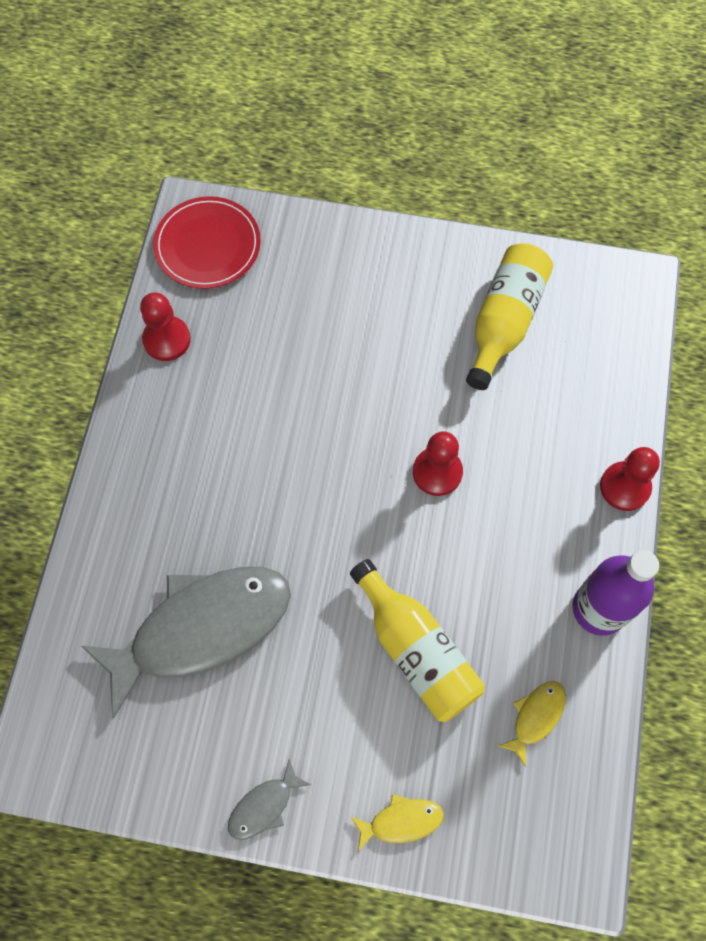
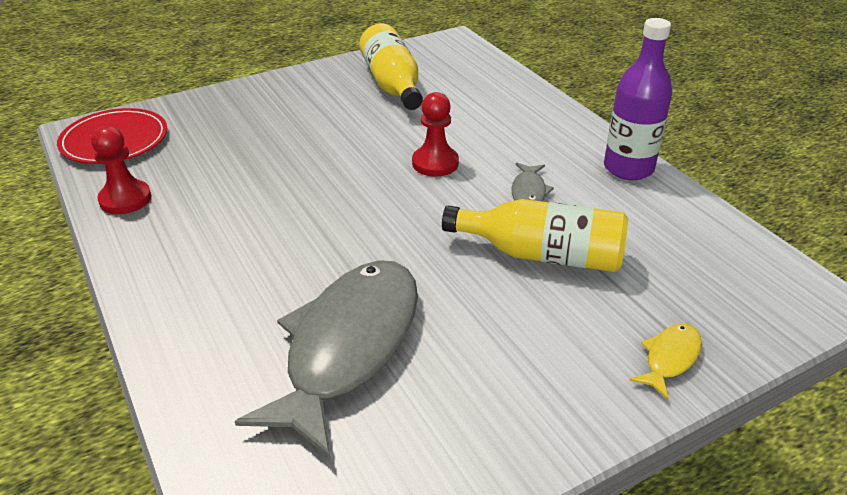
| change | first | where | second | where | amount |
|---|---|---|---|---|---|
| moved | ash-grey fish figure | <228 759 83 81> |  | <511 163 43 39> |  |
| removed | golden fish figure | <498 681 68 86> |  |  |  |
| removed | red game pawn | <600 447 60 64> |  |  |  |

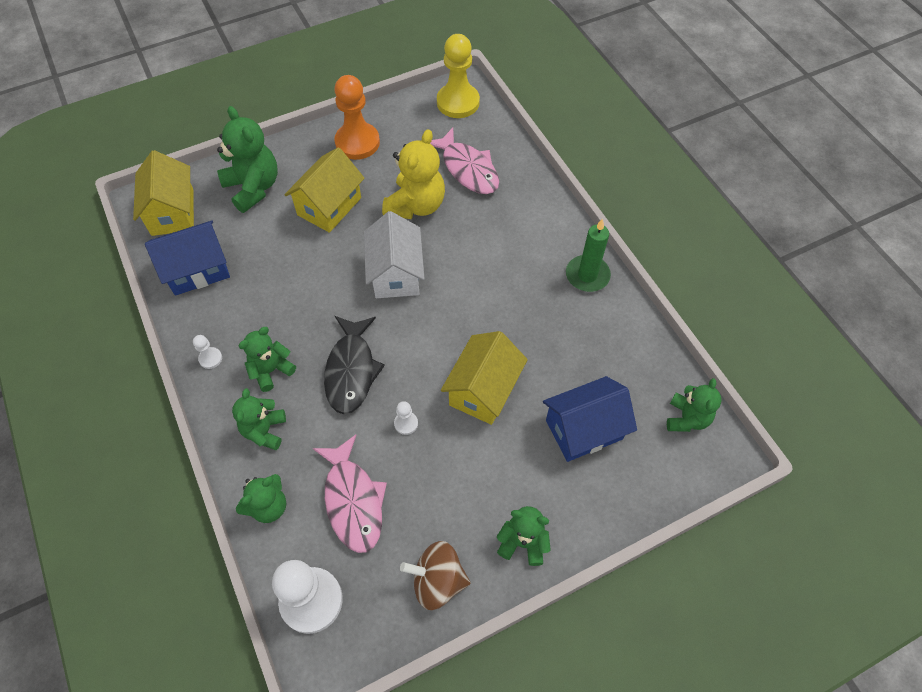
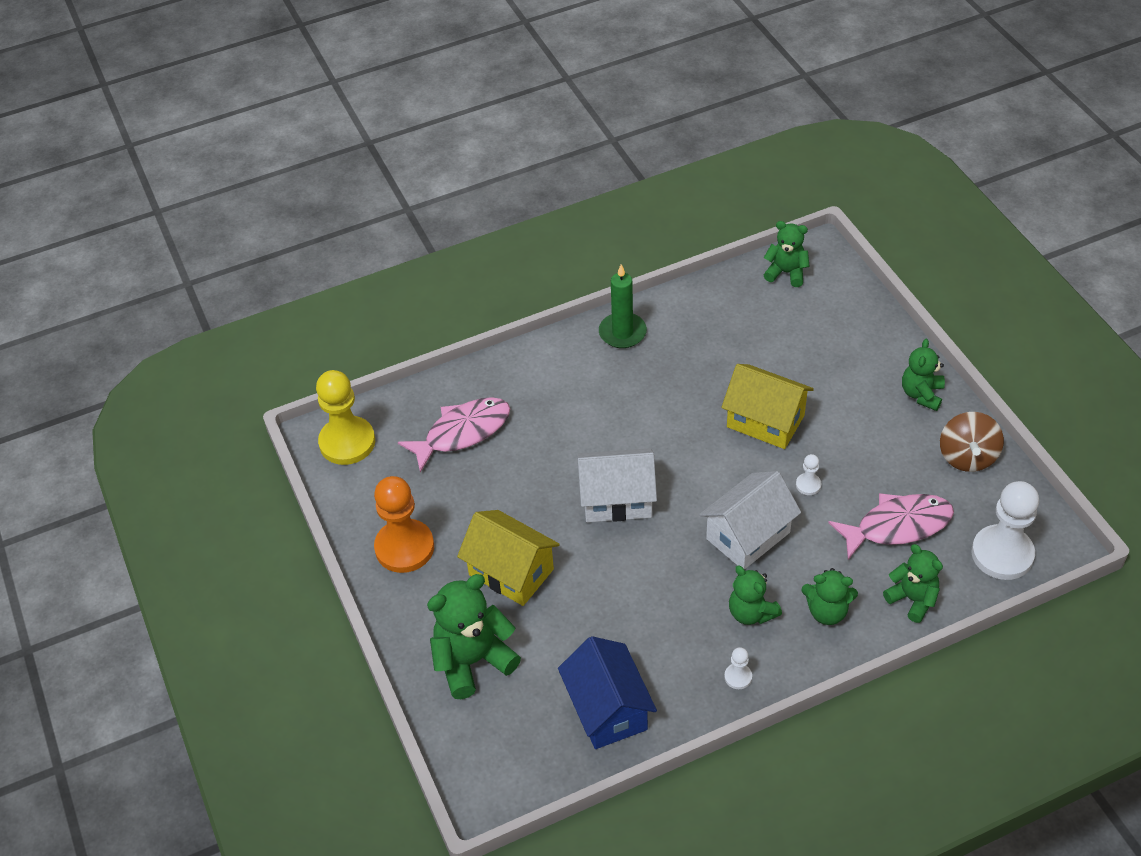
| change | first | where | second | where | amount |
|---|---|---|---|---|---|
| removed | golden cottage | <133 150 61 86> |  |  |  |
| replaced | jet-black fish figure | <324 316 61 98> | pure white cottage | <699 471 102 99> |  |
| removed | golden stuffed bear | <382 129 63 90> |  |  |  |
| removed | royal blue cottage | <543 376 94 86> |  |  |  |

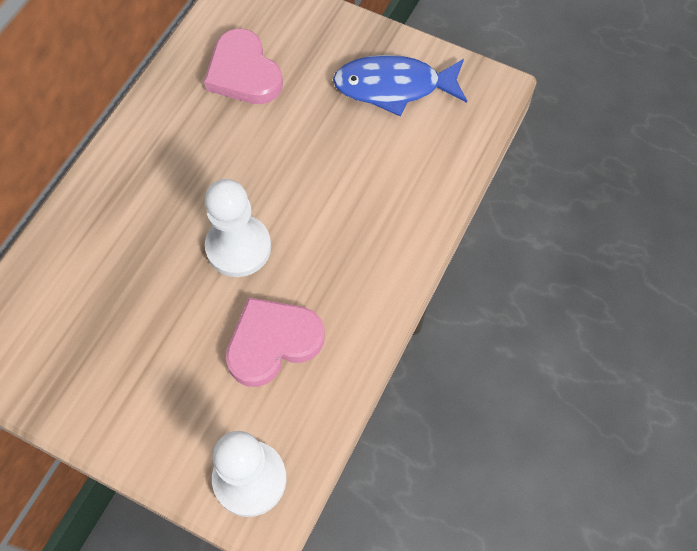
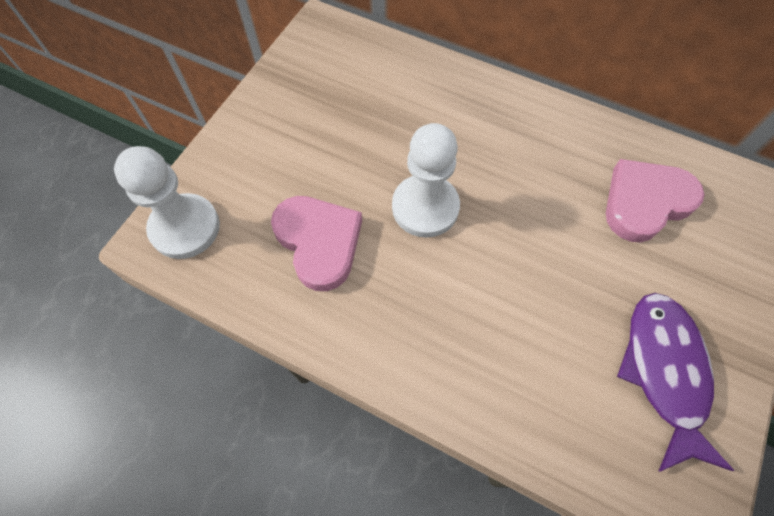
| change | first | where | second | where | amount |
|---|---|---|---|---|---|
| recoloured | royal blue fish figure | <333 55 134 62> | violet fish figure | <617 293 117 179> |  |

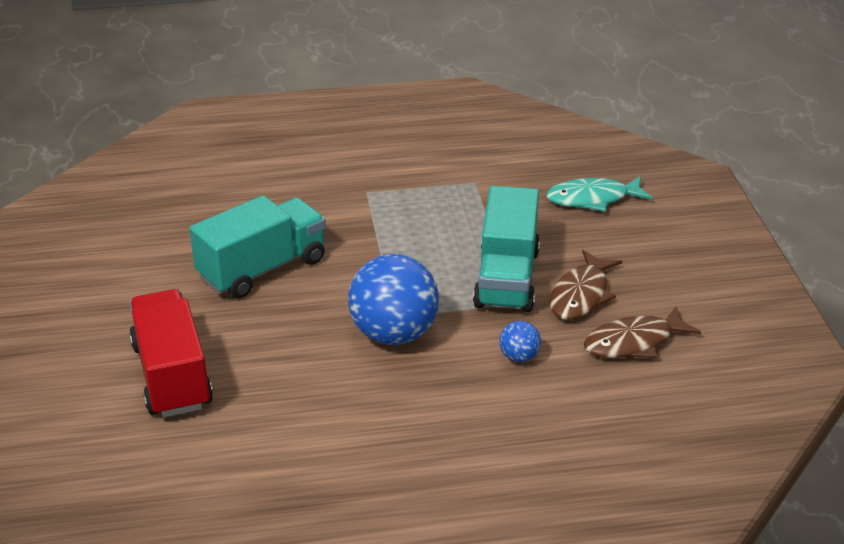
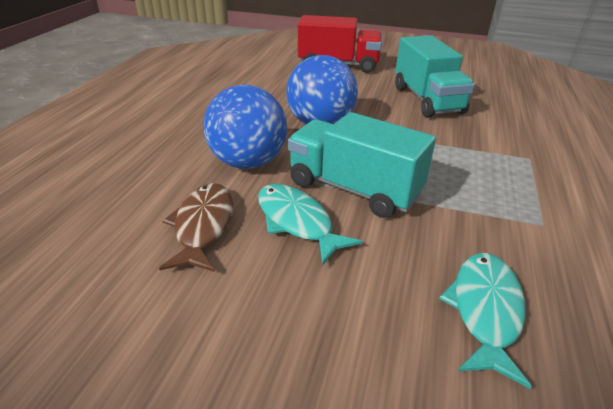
| change | first | where | second | where | amount |
|---|---|---|---|---|---|
| resized | royal blue play ball | <499 321 42 41> |  | <203 84 84 85> | x2.21 |
| recoloured | dark brown fish figure | <549 250 73 70> | aqua fish figure | <258 184 104 81> |  |

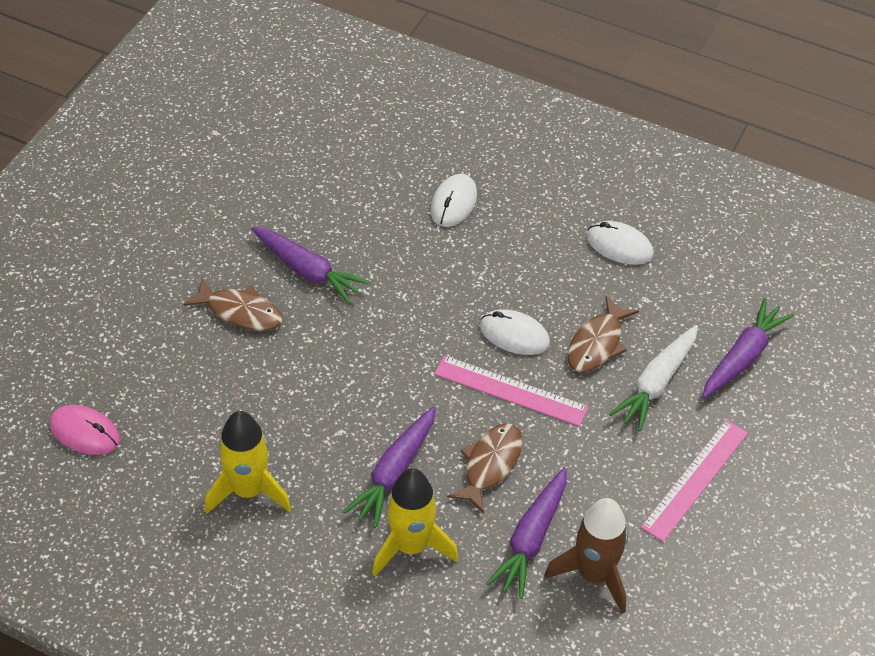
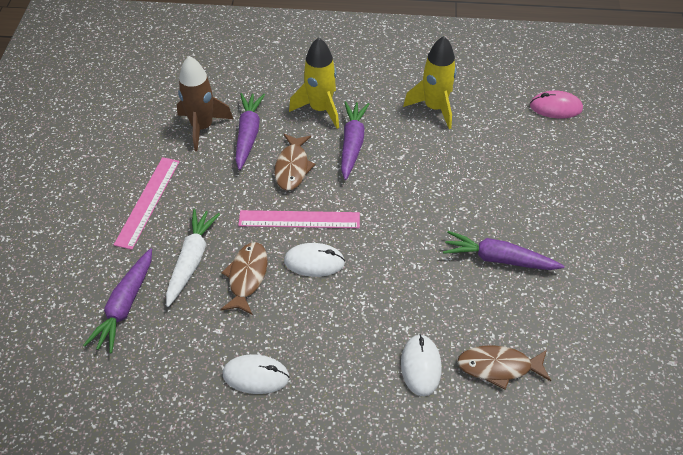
| change | first | where | second | where | amount |
|---|---|---|---|---|---|
| moved | dark brown fish figure | <183 278 100 53> |  | <457 345 94 45> |  |

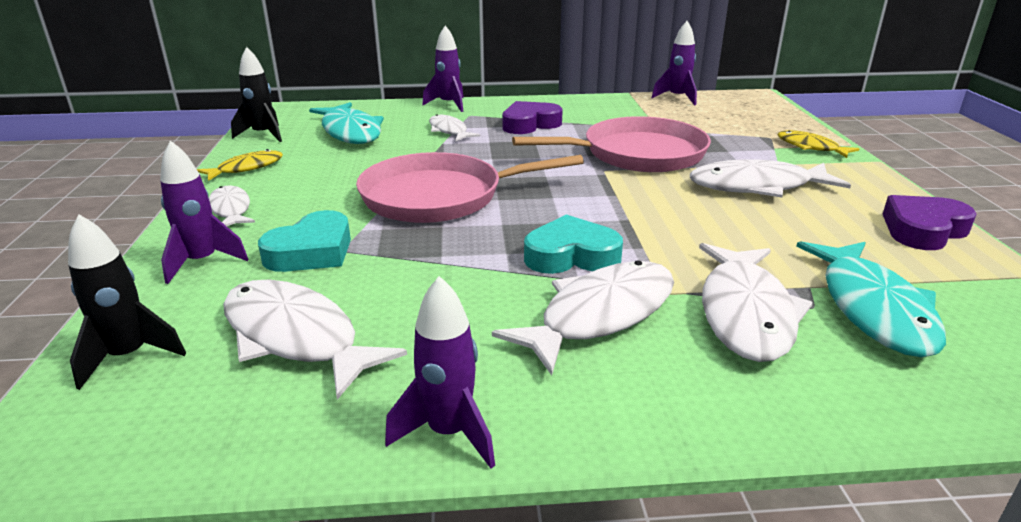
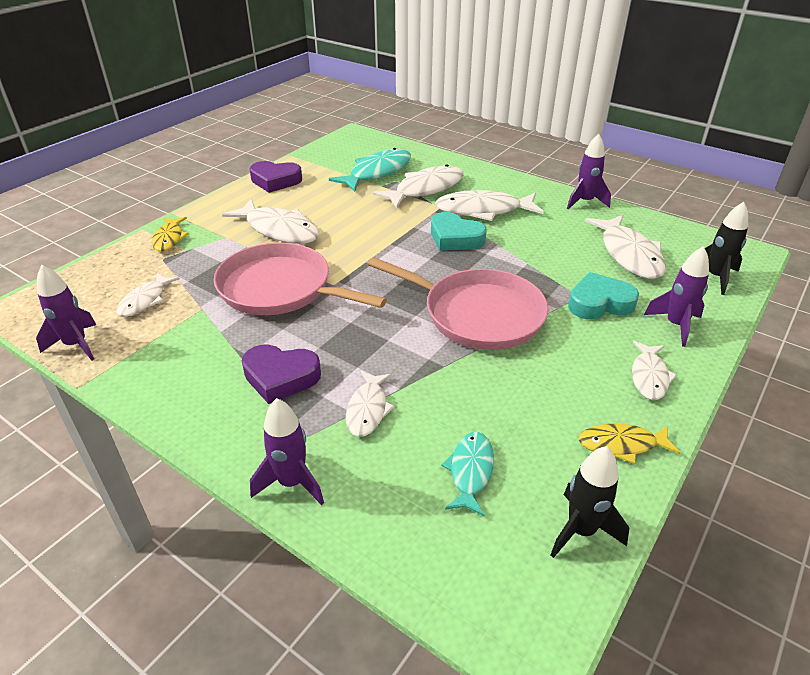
| change | first | where | second | where | amount |
|---|---|---|---|---|---|
| resized | aqua fish figure | <309 102 75 42> |  | <442 432 52 84> | x0.58 |
| added |  |  | pure white fish figure | <116 272 64 45> |  |

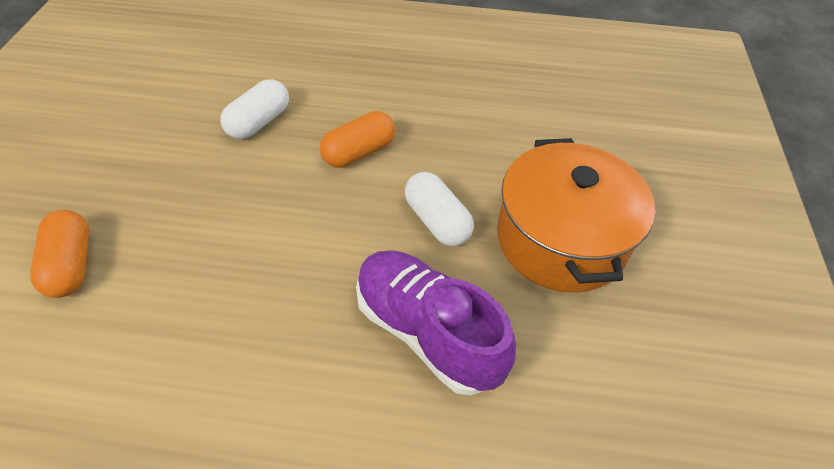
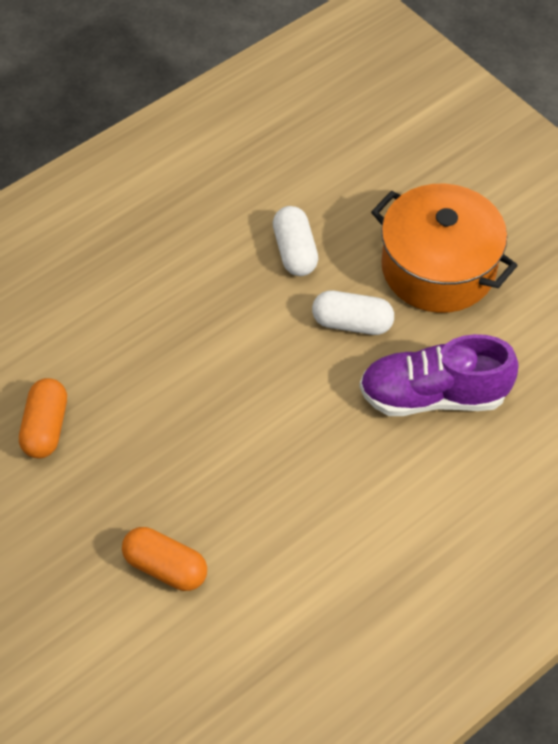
| change | first | where | second | where | amount |
|---|---|---|---|---|---|
| moved | pure white pill | <221 79 68 60> |  | <273 206 45 70> |  |
| moved | bright orange pill | <320 111 76 57> |  | <19 378 48 80> |  |

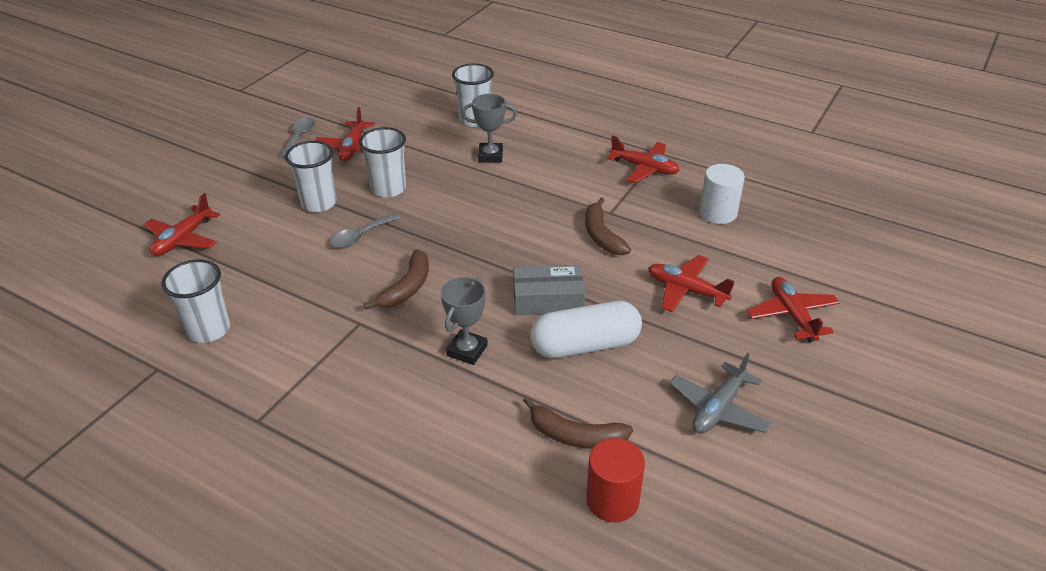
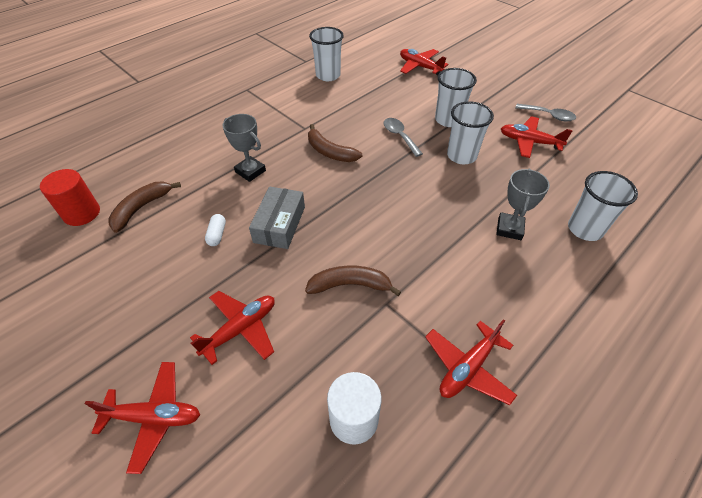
| change | first | where | second | where | amount |
|---|---|---|---|---|---|
| resized | pure white pill | <530 301 112 57> |  | <205 214 21 32> | x0.41 |
| removed | ash-grey aeroplane | <669 353 103 81> |  |  |  |

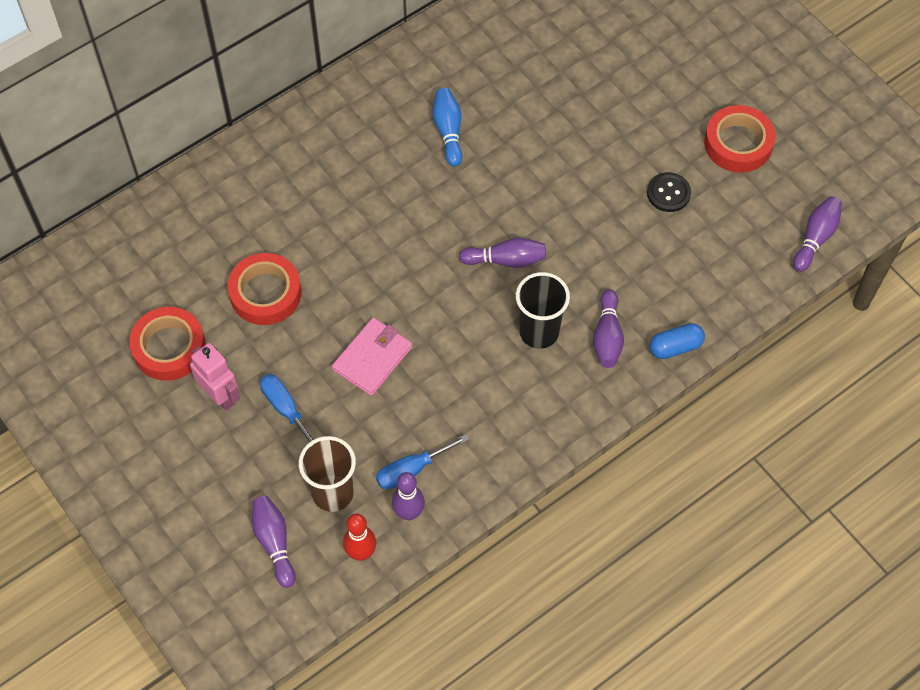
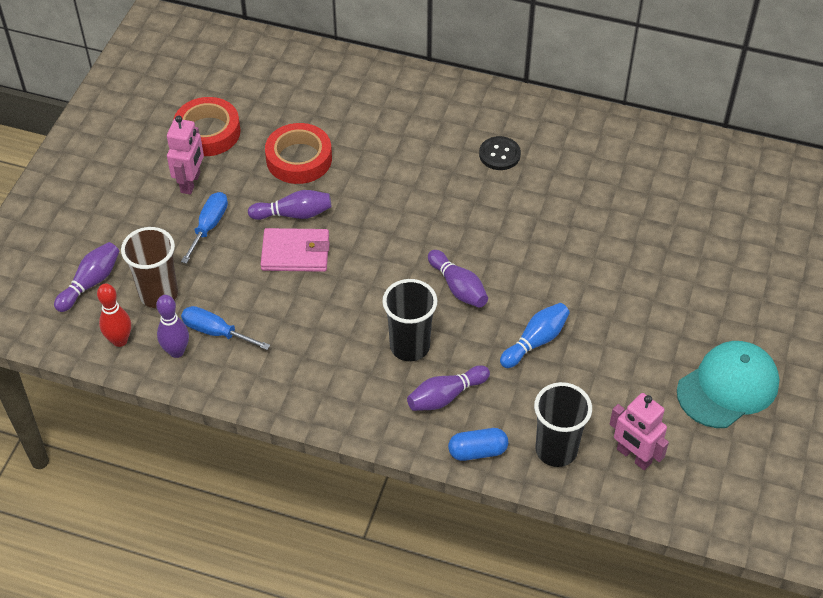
| change | first | where | second | where | amount |
|---|---|---|---|---|---|
| moved | royal blue bowling pin | <433 88 29 78> |  | <500 303 70 65> |  |
| moved | jet-black button | <647 172 44 40> |  | <479 136 42 34> |  |
| turned | royal blue pill | <650 323 55 36> |  | <448 428 60 33> | 45 degrees counterclockwise |
| replaced | red sticky tape | <704 105 72 68> | aqua baseball cap | <677 341 103 87> |  |
| moved | violet bowling pin | <793 196 49 76> |  | <248 190 83 30> |  |
| added |  |  | jet-black cup | <534 382 58 85> |  |
| added |  |  | rosy robot | <610 393 59 77> |  |

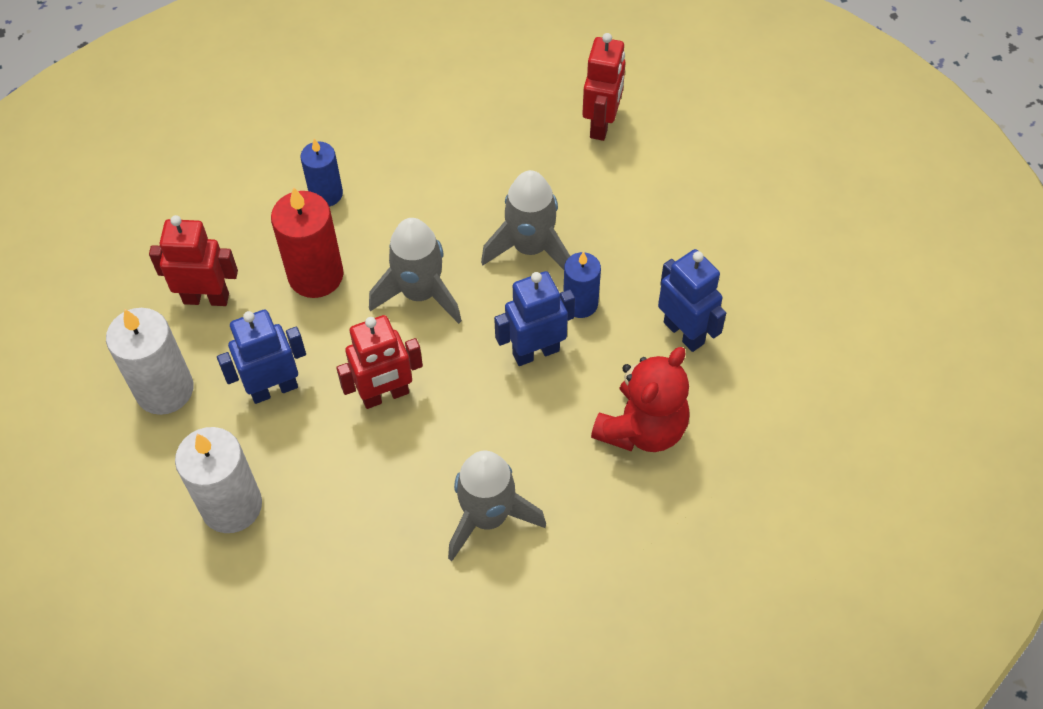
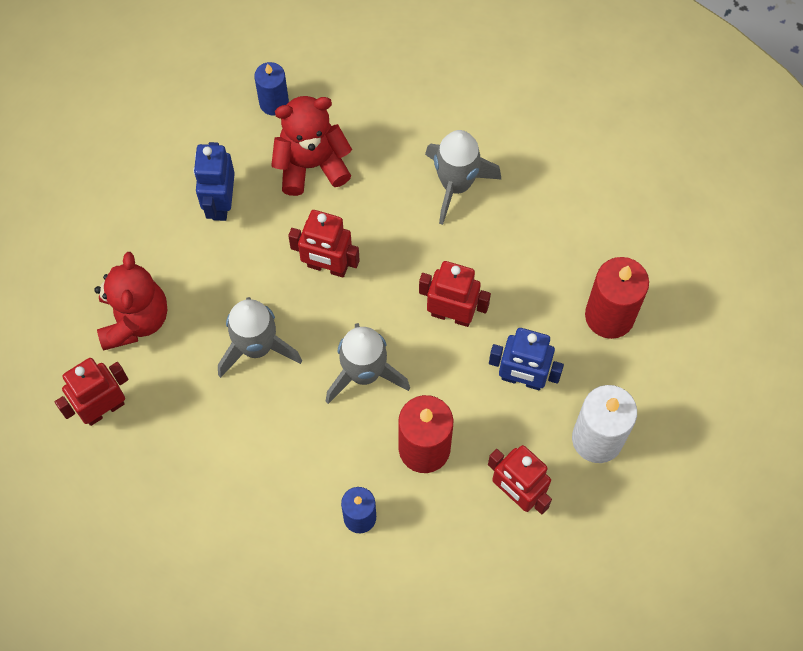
| change | first | where | second | where | amount |
|---|---|---|---|---|---|
| recoloured | pure white pillar candle | <175 427 87 106> | red pillar candle | <585 257 64 82> |  |
| recoloured | royal blue robot | <494 271 81 95> | red robot | <288 210 72 68> |  |
| moved | royal blue pillar candle | <563 252 38 66> |  | <254 62 35 54> |  |
| added |  |  | red stuffed bear | <94 252 73 98> |  |

